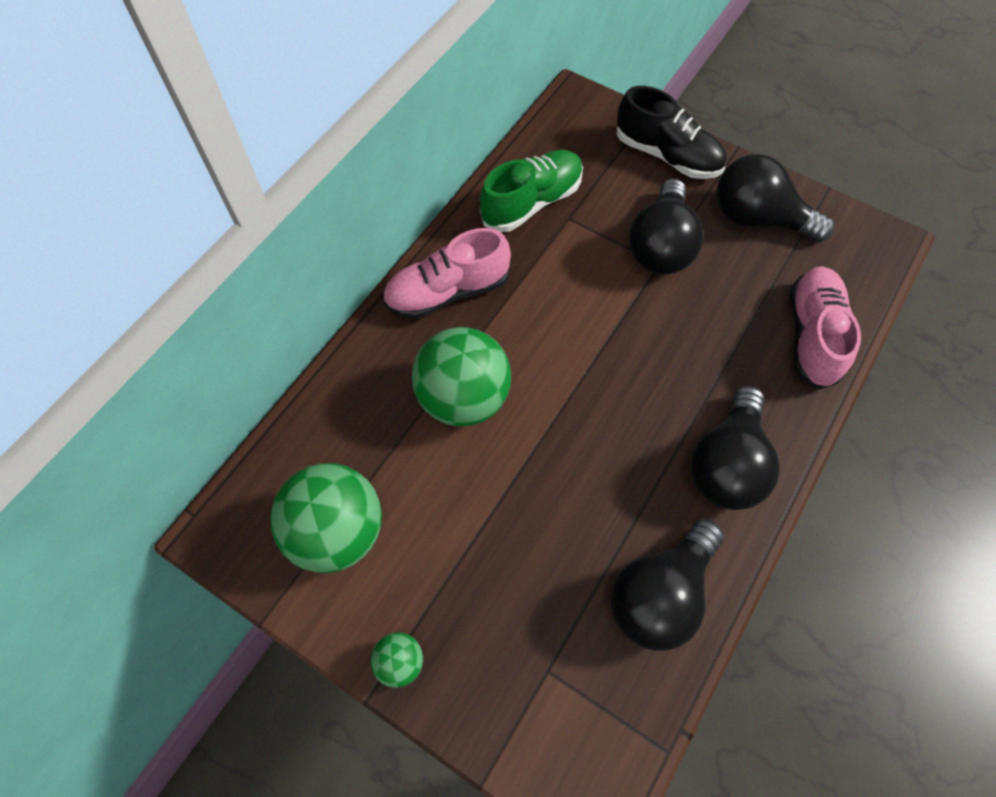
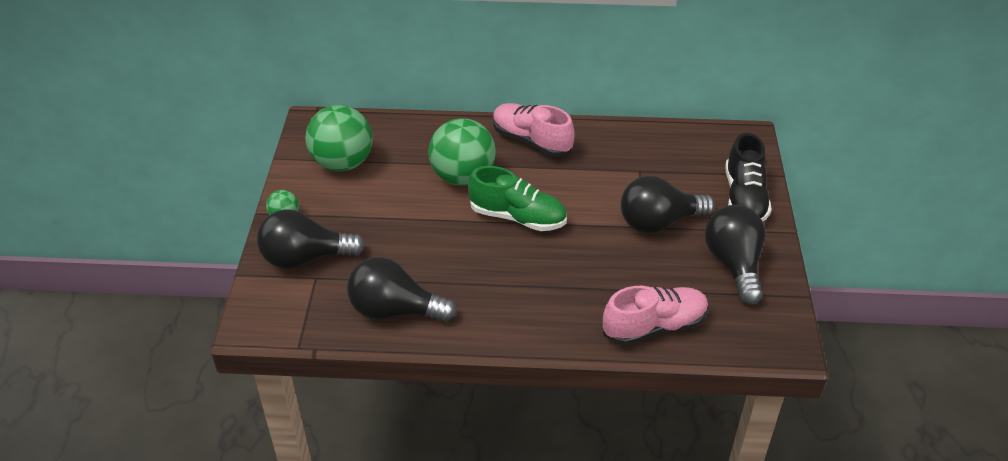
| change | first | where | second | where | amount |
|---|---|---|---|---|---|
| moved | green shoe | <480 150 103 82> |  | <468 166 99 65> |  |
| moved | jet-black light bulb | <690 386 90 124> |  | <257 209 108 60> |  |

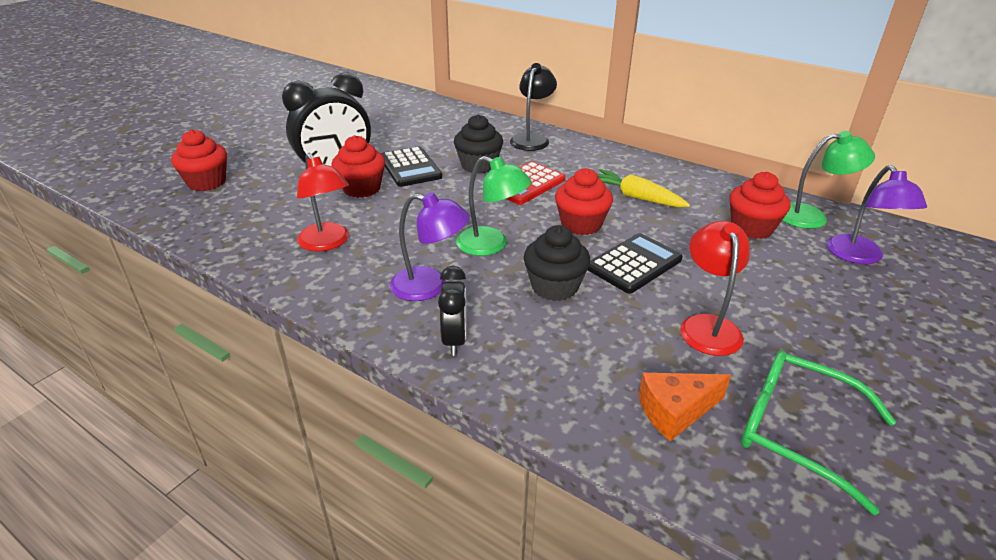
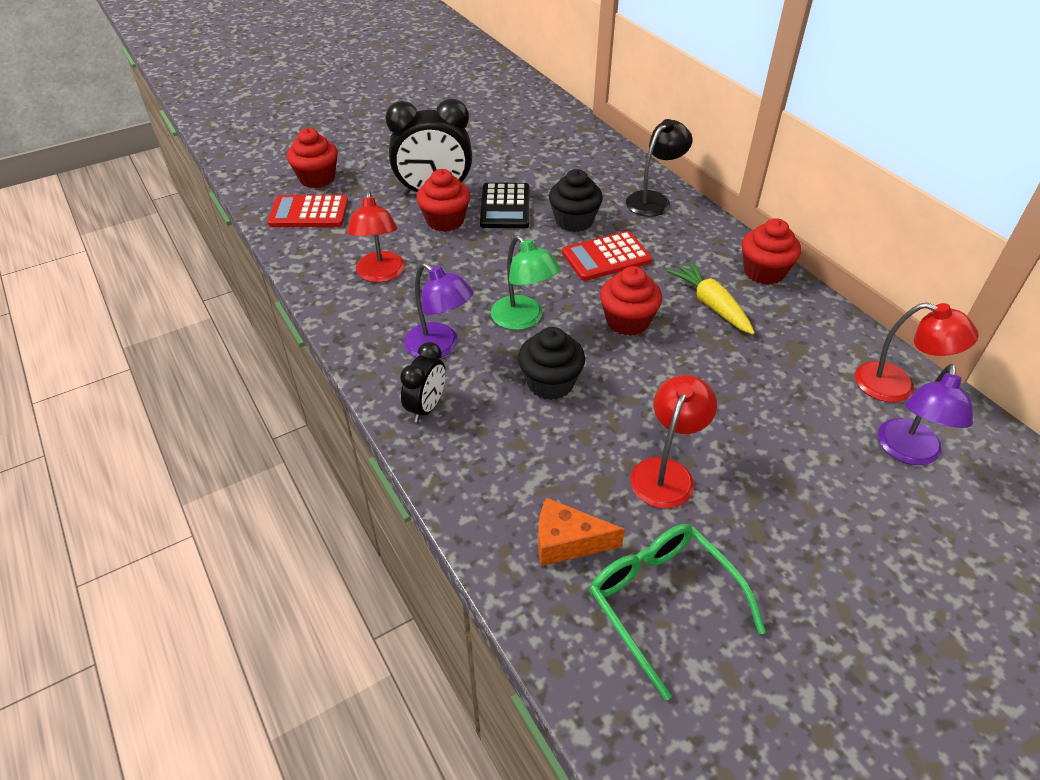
| change | first | where | second | where | amount |
|---|---|---|---|---|---|
| removed | jet-black calculator | <588 233 95 61> |  |  |  |
| moved | red muffin | <729 172 62 67> |  | <742 218 59 67> |  |
| recoloured | green desk lamp | <782 131 93 98> | red desk lamp | <855 303 124 99> |  |
| added |  |  | red calculator | <268 195 80 32> |  |

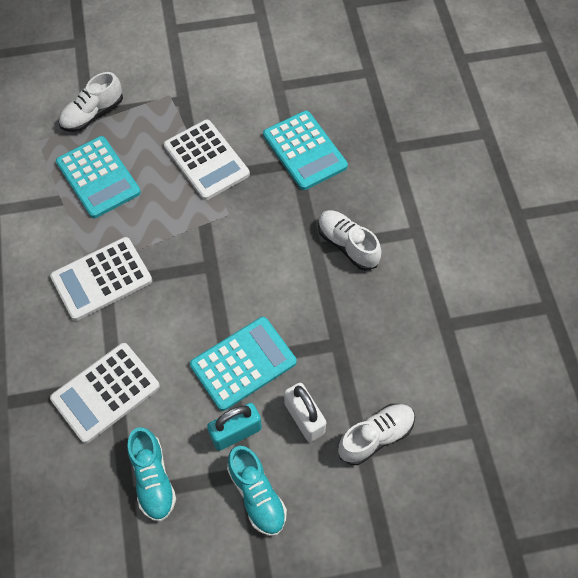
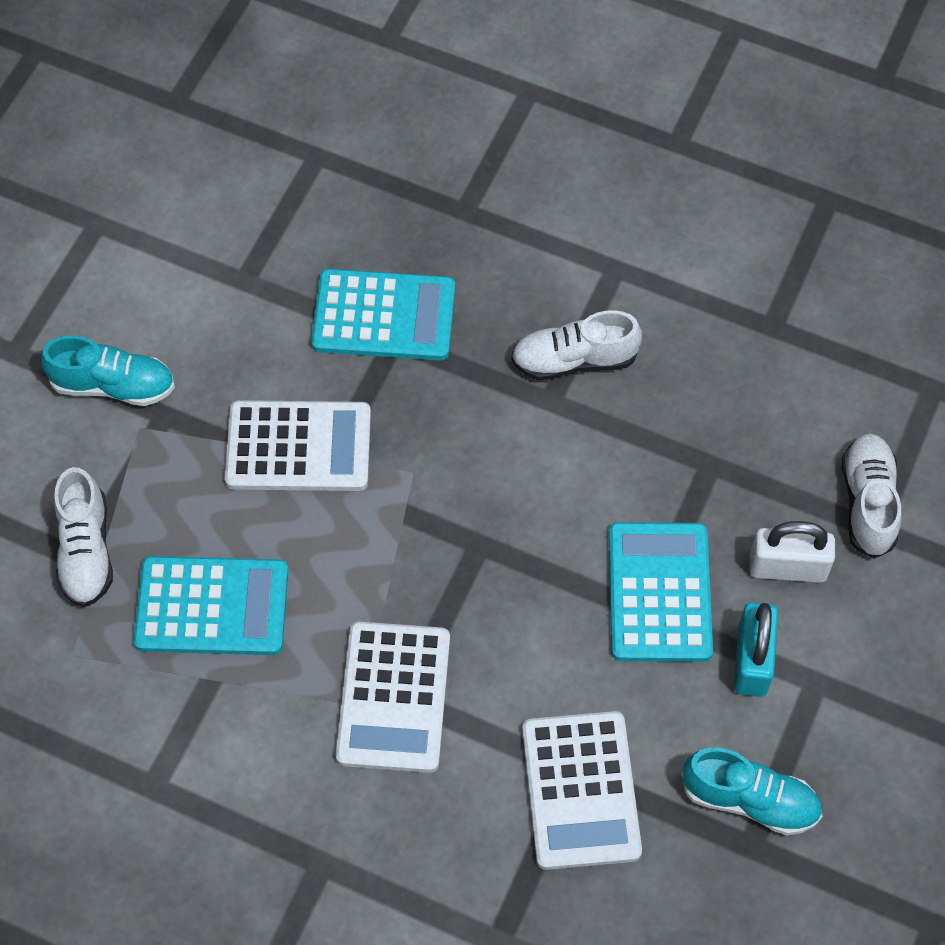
| change | first | where | second | where | amount |
|---|---|---|---|---|---|
| moved | aqua shoe | <227 446 60 90> |  | <41 336 134 70> |  |

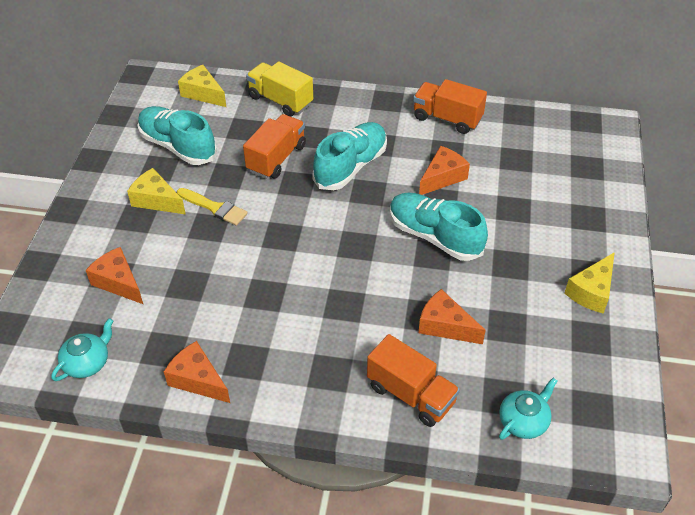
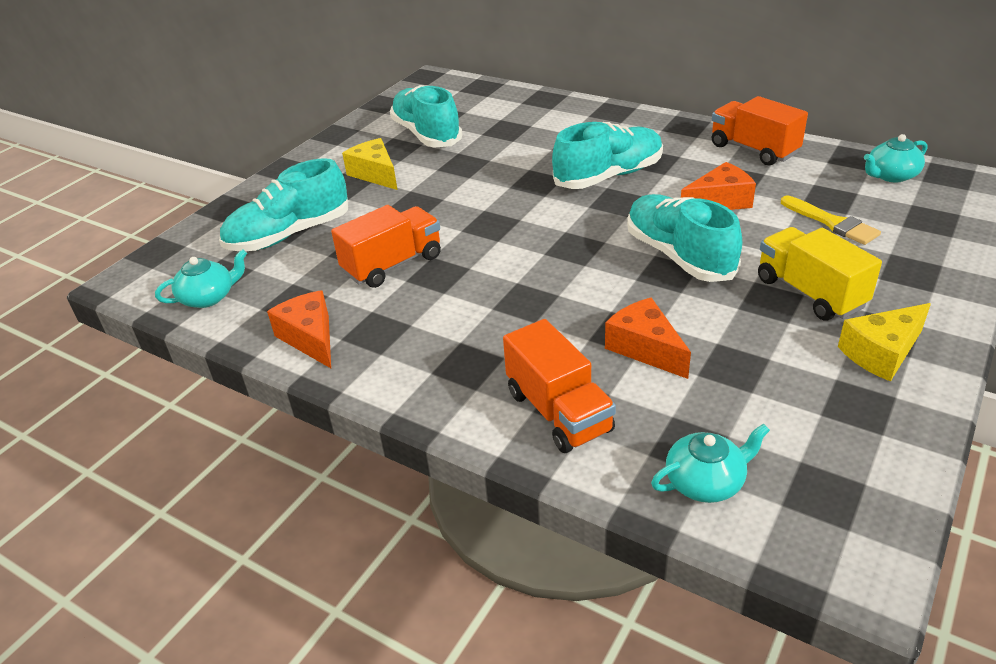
| change | first | where | second | where | amount |
|---|---|---|---|---|---|
| replaced | bright orange piece of cheese | <86 247 57 57> | aqua shoe | <219 158 129 93> |  |
| moved | golden paint brush | <177 188 71 38> |  | <781 195 100 50> |  |
| removed | golden piece of cheese | <178 65 48 42> |  |  |  |
| moved | bright orange lorry | <243 114 63 65> |  | <331 205 110 83> |  |
| moved | golden lorry | <246 61 67 56> |  | <758 227 124 93> |  |
| added |  |  | aqua tea pot | <864 134 63 49> |  |

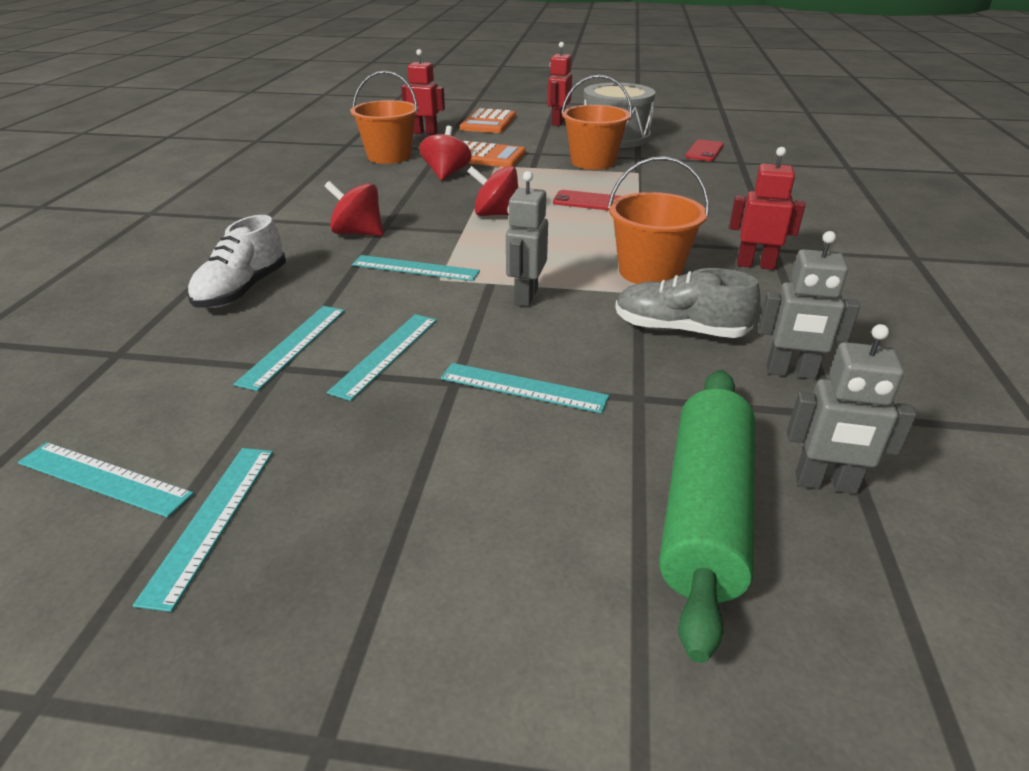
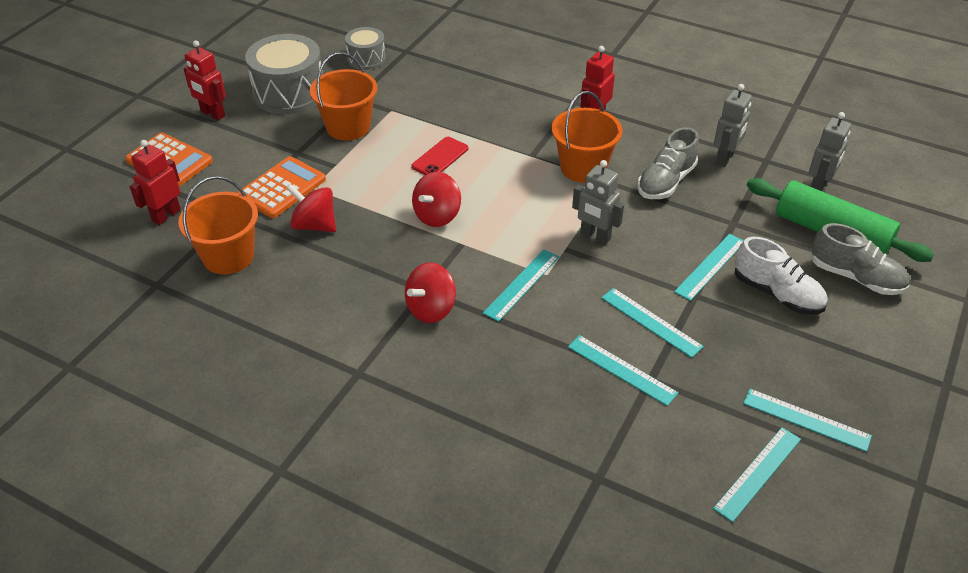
| change | first | where | second | where | amount |
|---|---|---|---|---|---|
| moved | pure white shoe | <188 215 98 93> |  | <735 237 93 78> |  |
| replaced | red phone | <685 139 39 22> | ash-grey toy drum | <345 27 41 43> |  |
| added |  |  | ash-grey shoe | <811 223 98 72> |  |

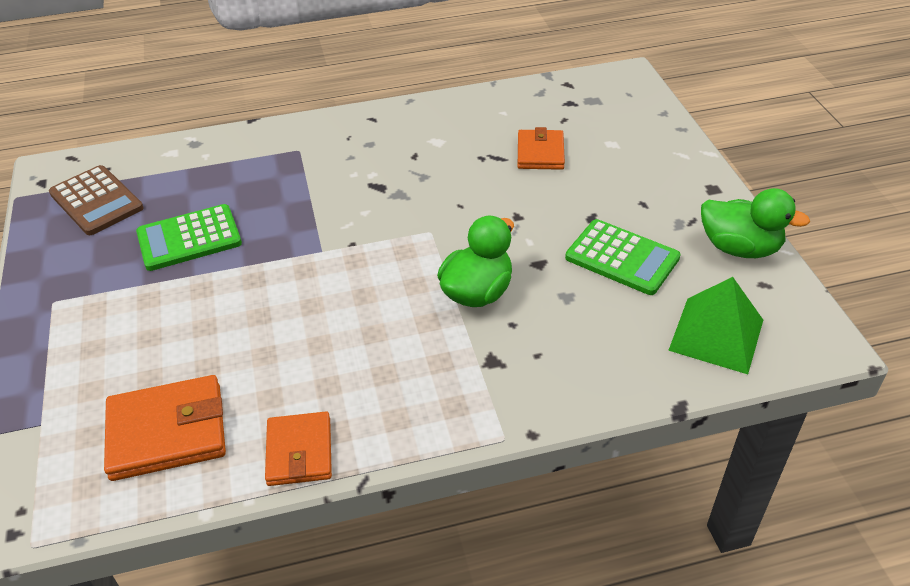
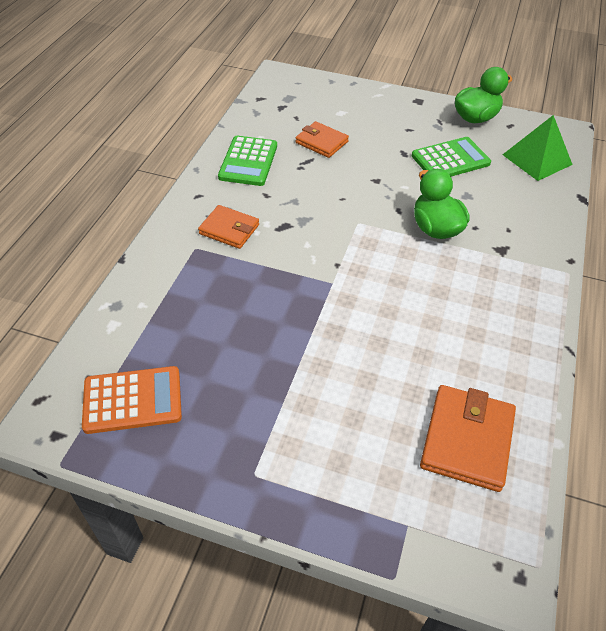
| change | first | where | second | where | amount |
|---|---|---|---|---|---|
| recoloured | dark brown calculator | <49 165 95 70> | bright orange calculator | <82 366 100 68> |  |
| moved | green calculator | <136 204 106 67> |  | <218 136 59 50> |  |
| moved | bright orange billfold | <265 412 67 74> |  | <198 205 61 44> |  |

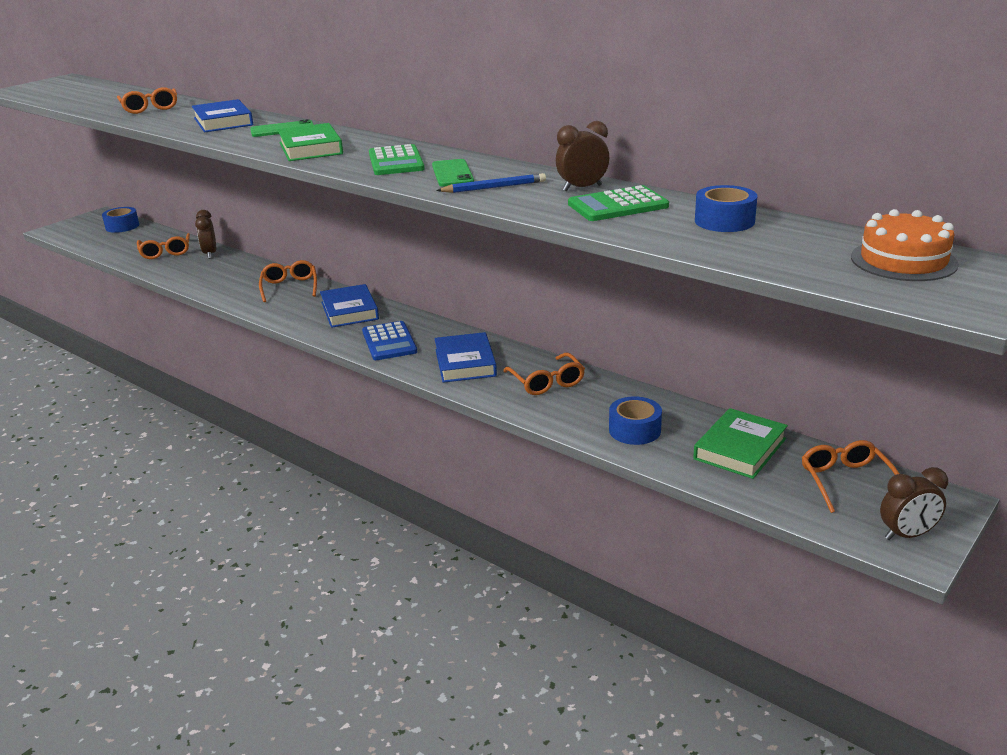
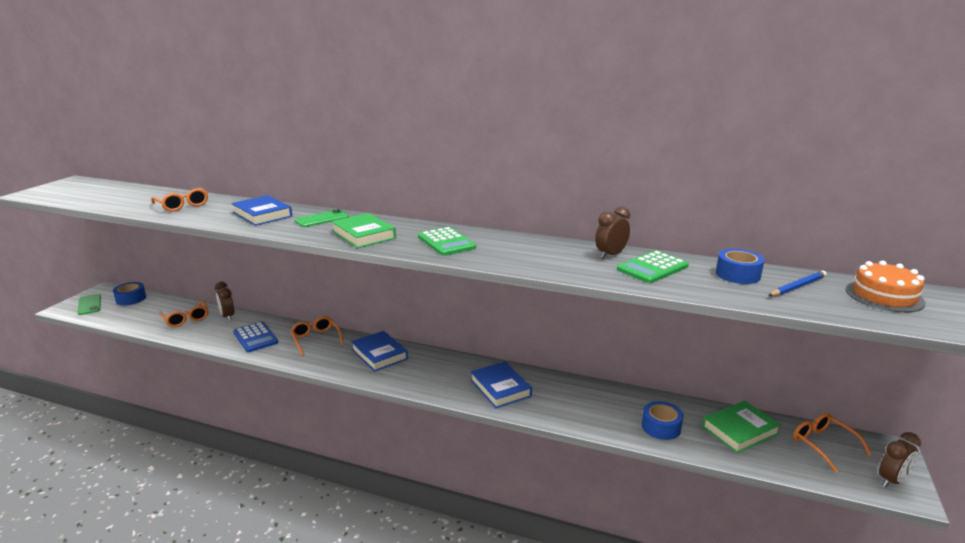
| change | first | where | second | where | amount |
|---|---|---|---|---|---|
| moved | royal blue calculator | <362 321 55 39> |  | <233 322 45 30> |  |
| moved | green phone | <432 159 42 28> |  | <77 294 24 21> |  |
| moved | royal blue wooden pencil | <436 173 110 20> |  | <768 271 59 25> |  |
| removed | bright orange eyeglasses | <503 353 82 42> |  |  |  |
| turned | green hardback | <693 408 95 71> |  | <702 401 79 52> | 45 degrees clockwise |

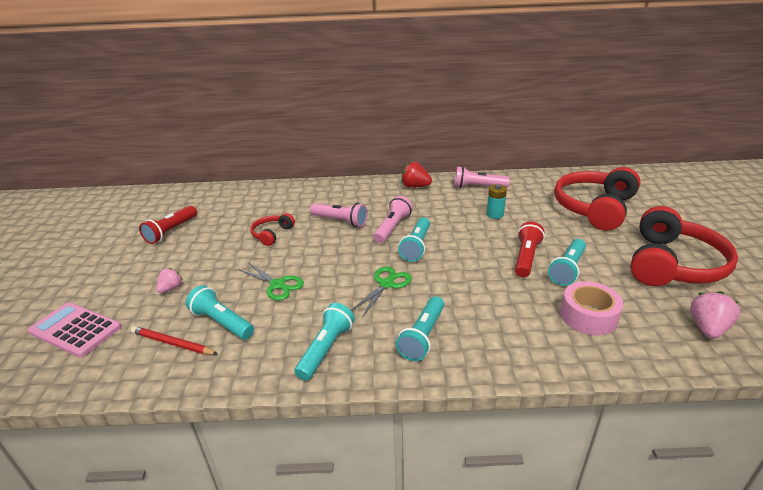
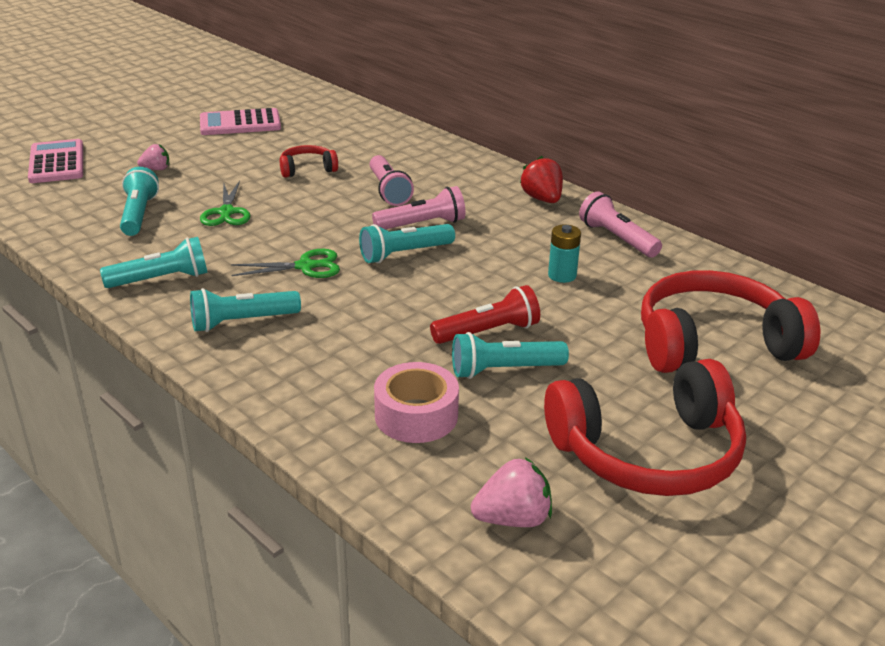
| change | first | where | second | where | amount |
|---|---|---|---|---|---|
| removed | red wooden pencil | <131 326 87 29> |  |  |  |
| replaced | red torch | <139 206 58 38> | rosy calculator | <200 108 81 27> |  |

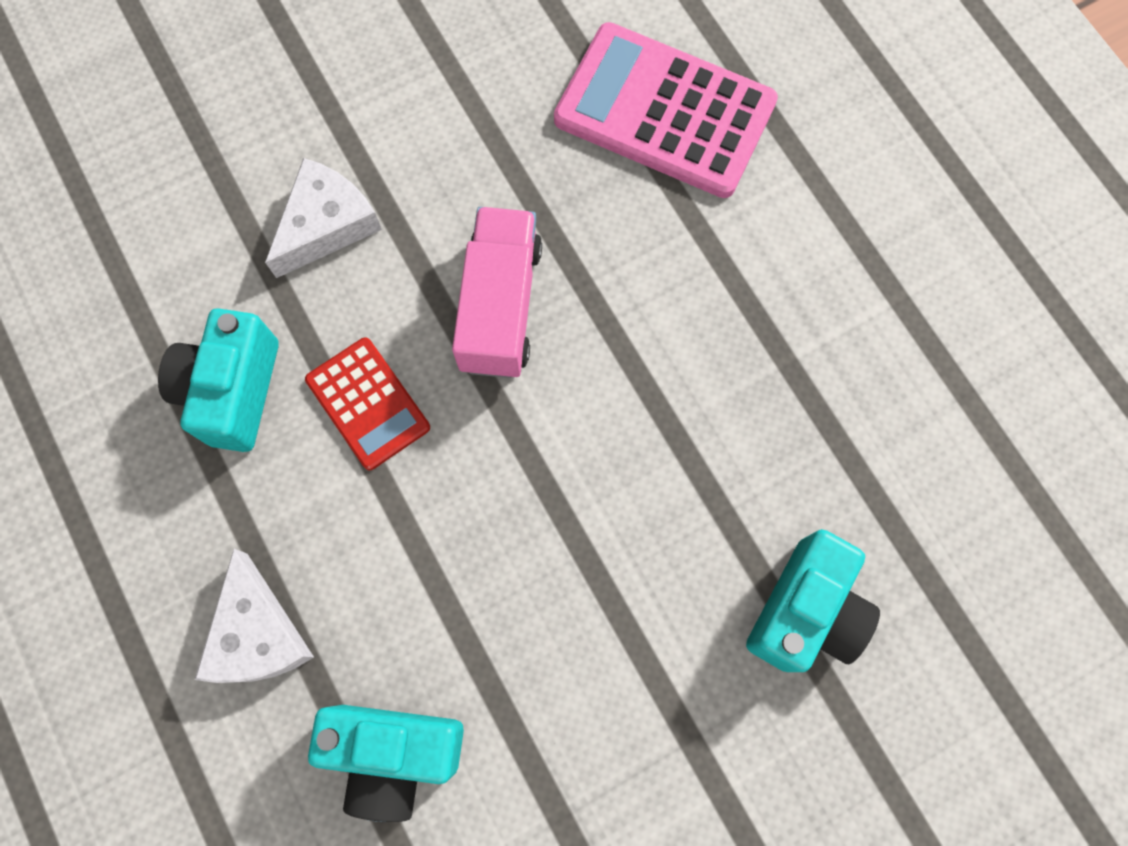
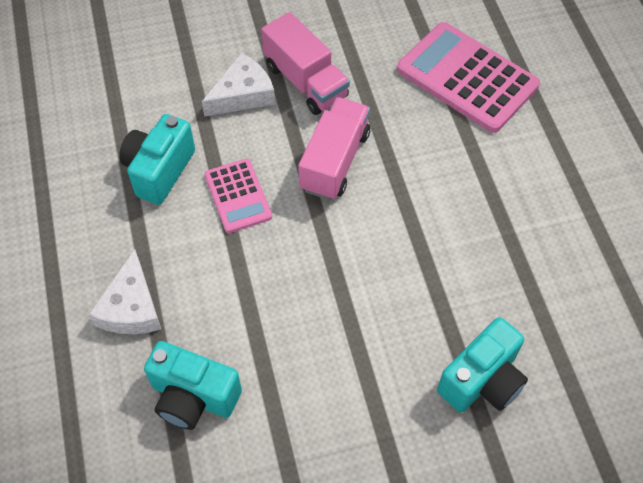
| change | first | where | second | where | amount |
|---|---|---|---|---|---|
| recoloured | red calculator | <305 337 125 133> | rosy calculator | <204 159 68 74> |  |
| added |  |  | rosy lorry | <261 12 89 103> |  |

